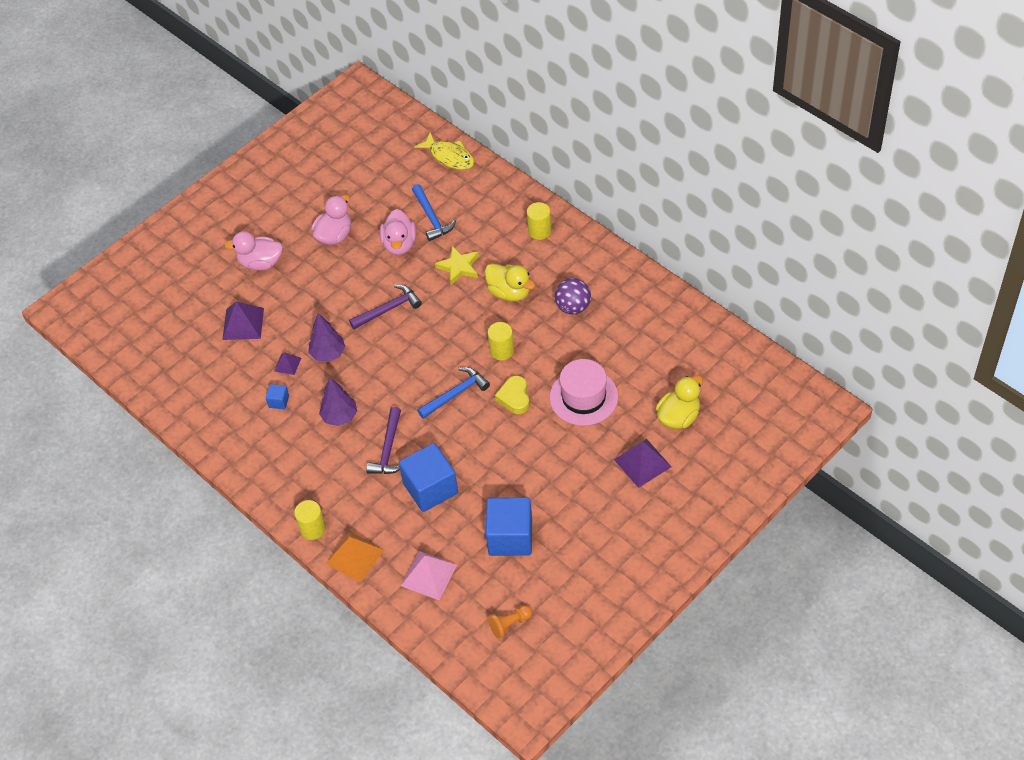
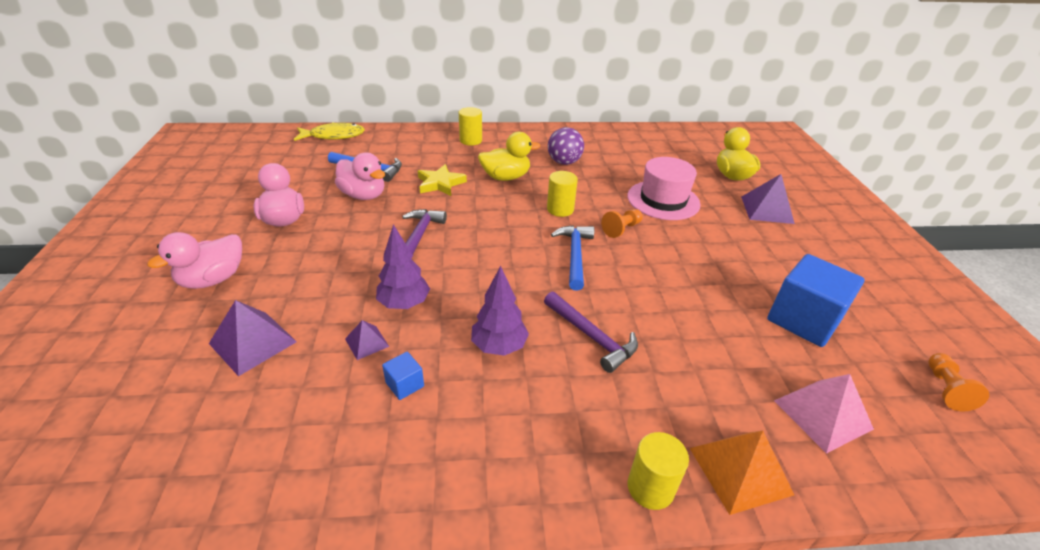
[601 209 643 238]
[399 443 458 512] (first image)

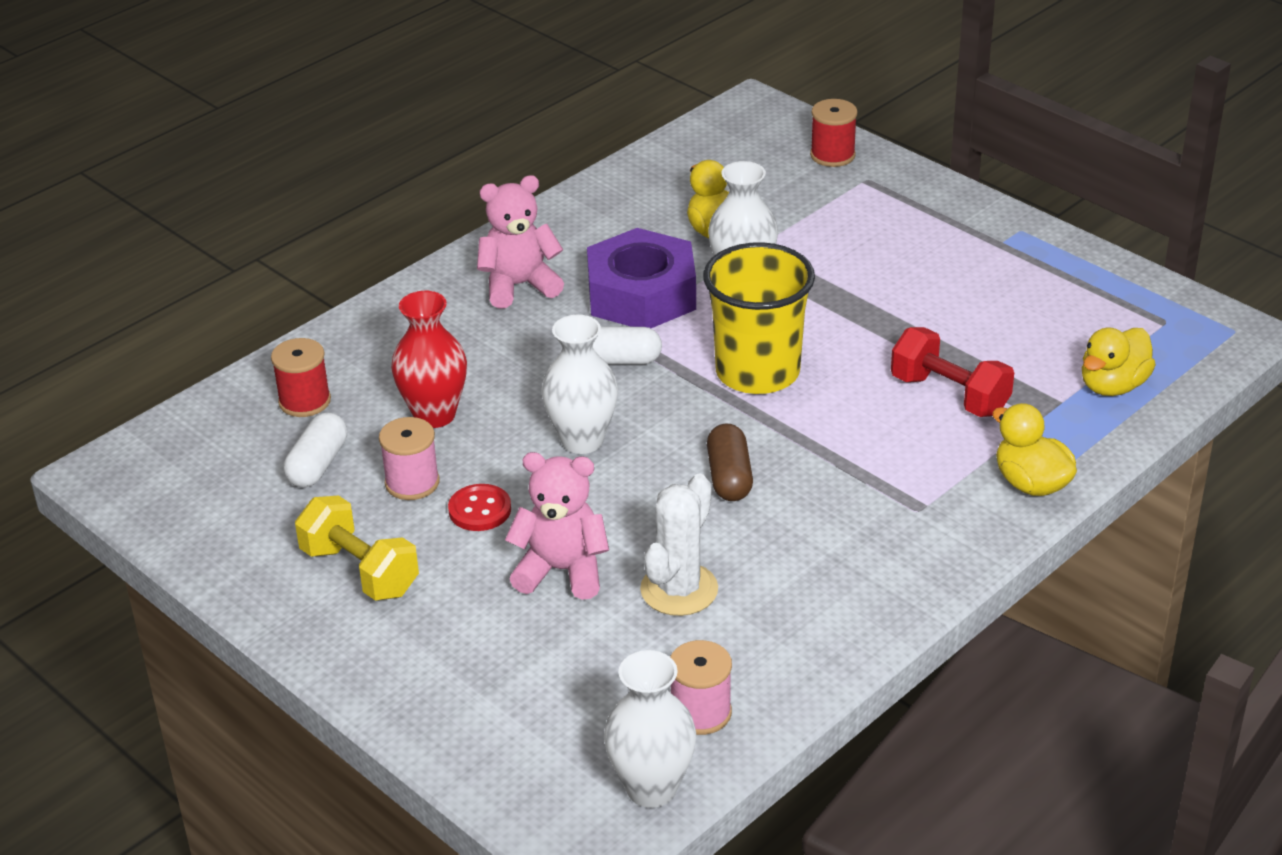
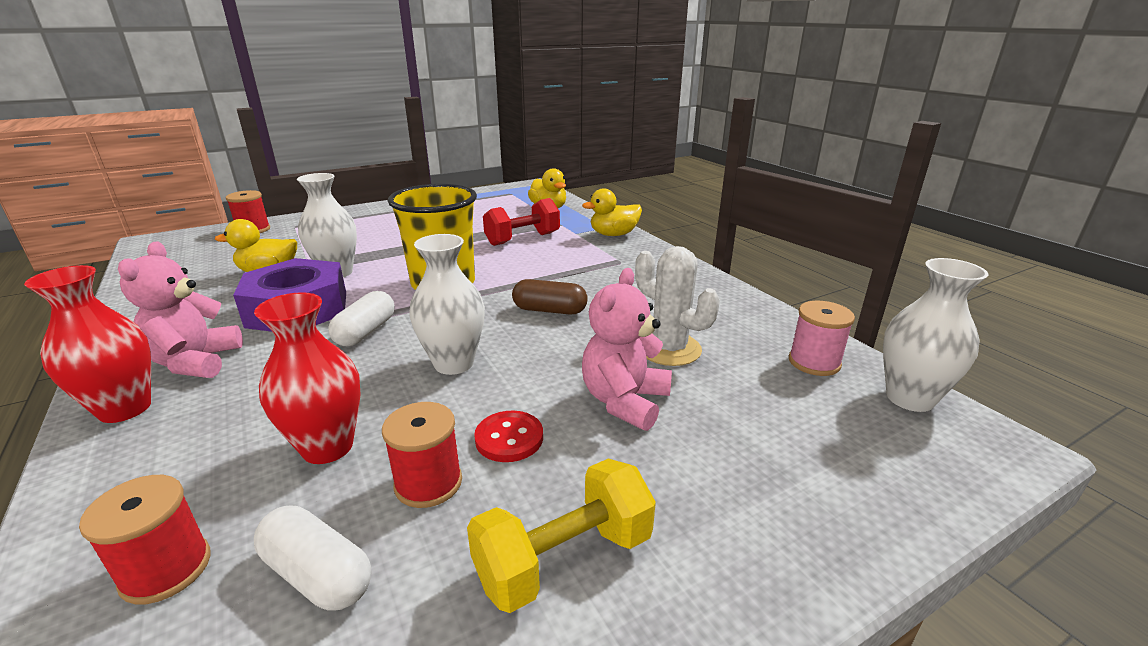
[24 265 151 423]
[382 402 462 508]

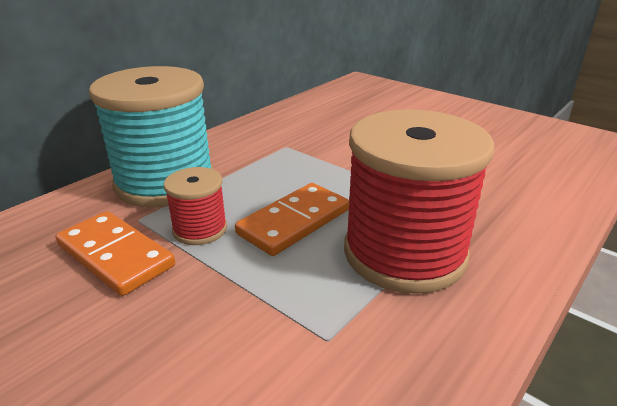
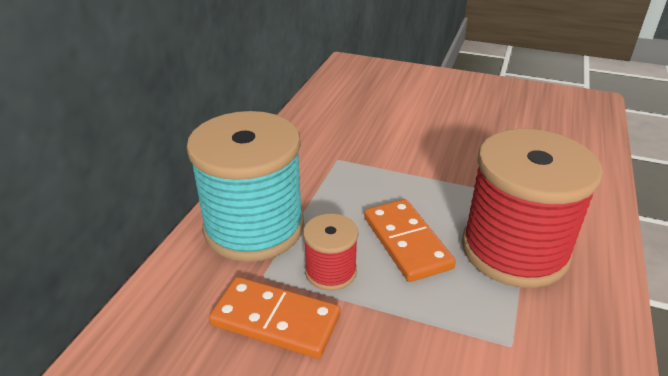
[364 199 456 282]

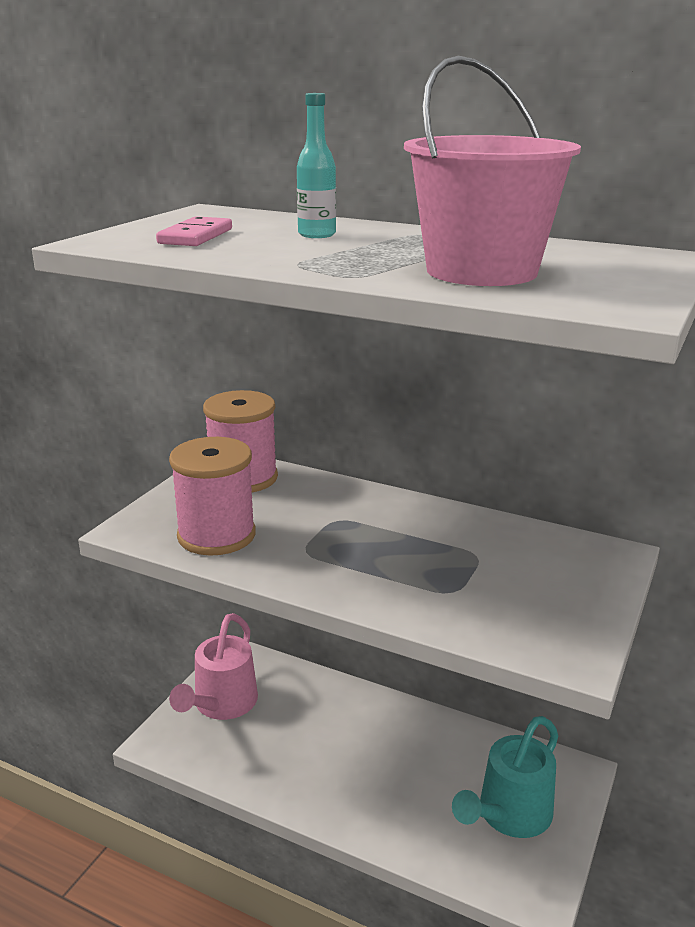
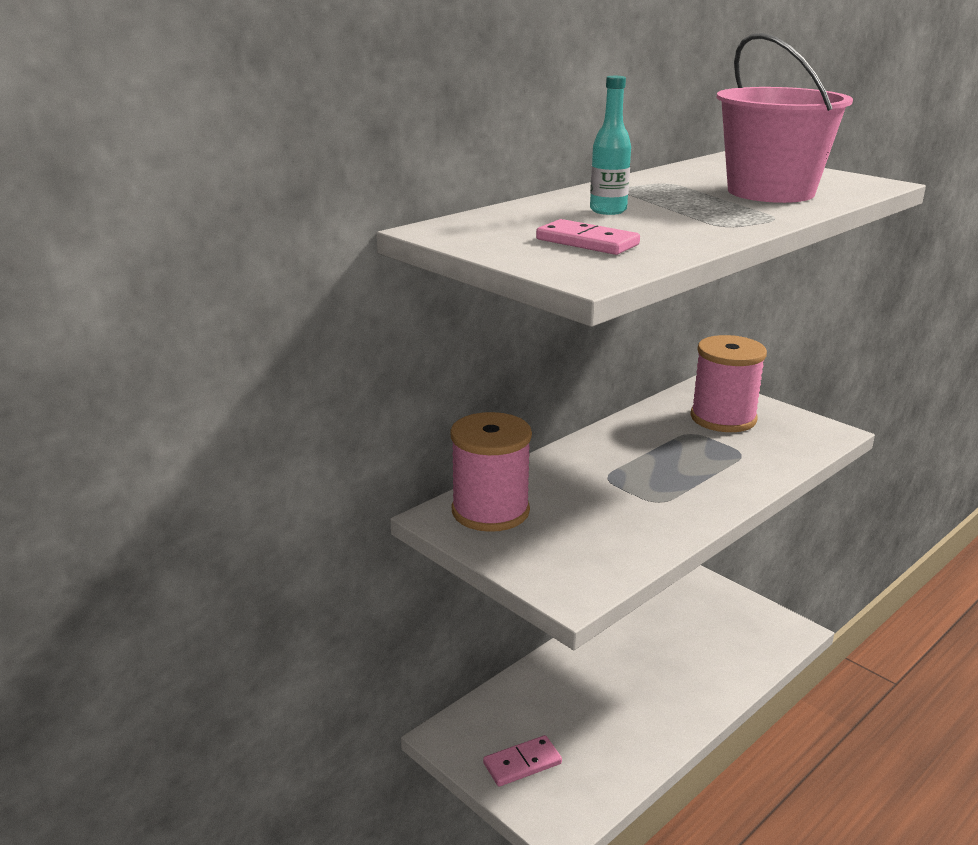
[483 735 562 787]
[690 335 767 432]
[452 716 558 838] (first image)

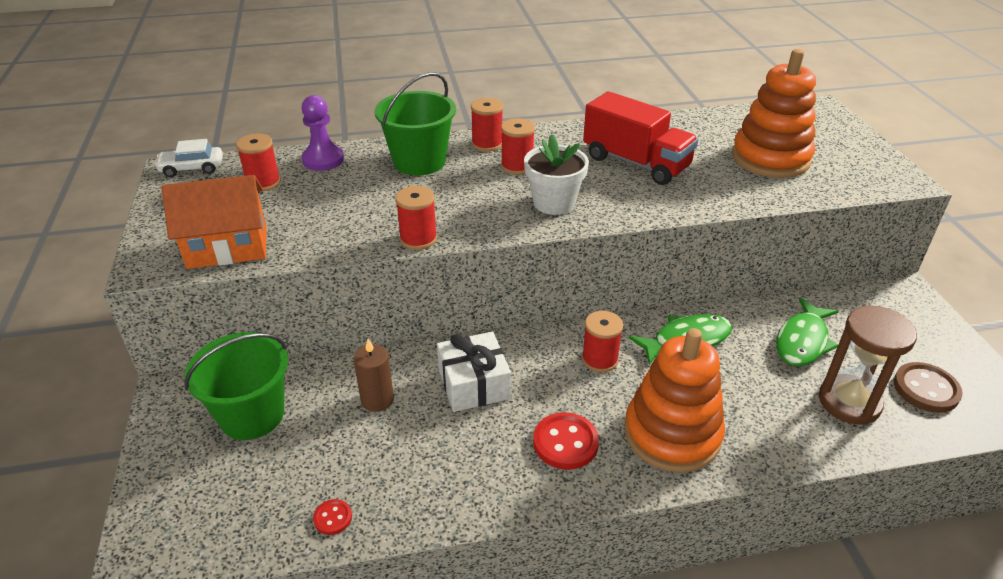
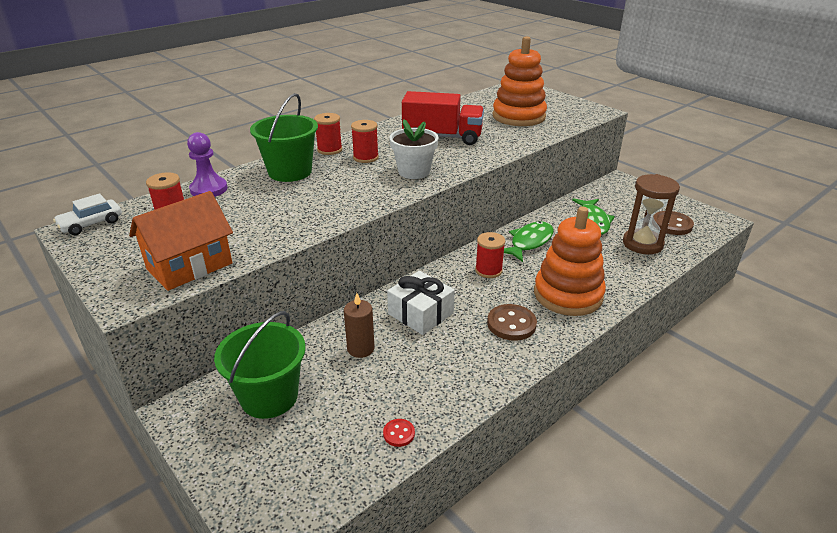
[487 304 537 341]
[395 186 437 250] (first image)

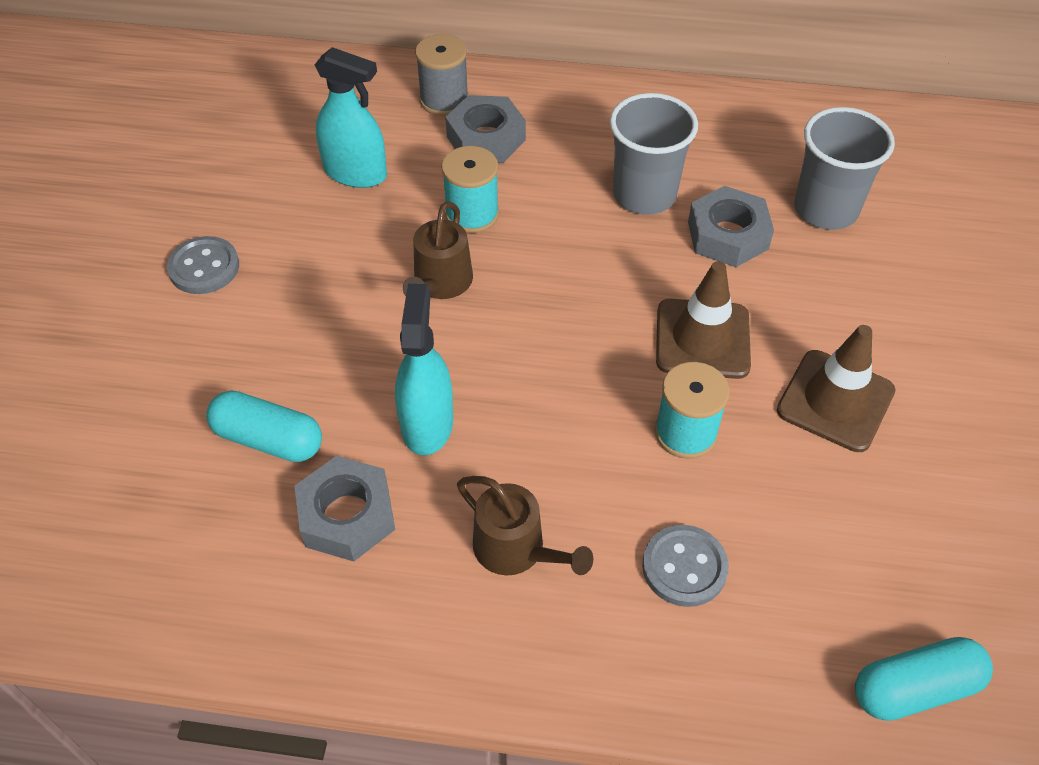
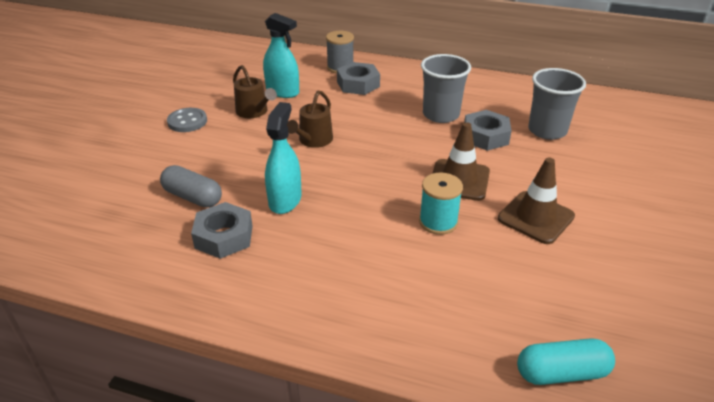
[160 165 222 208]
[233 65 277 118]
[441 146 499 233] (first image)
[642 525 729 607] (first image)

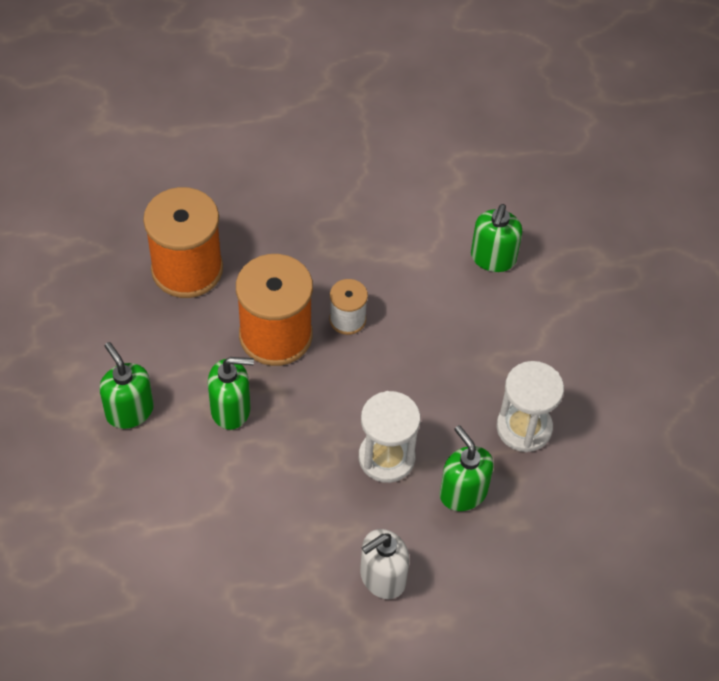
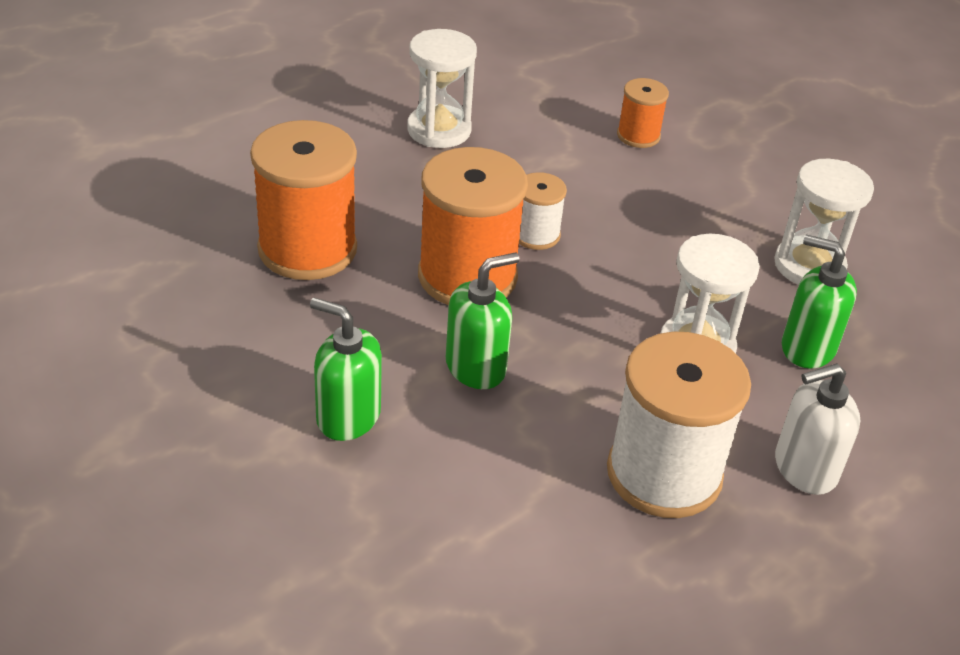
[407 29 477 148]
[607 331 751 518]
[617 78 669 148]
[775 363 860 495]

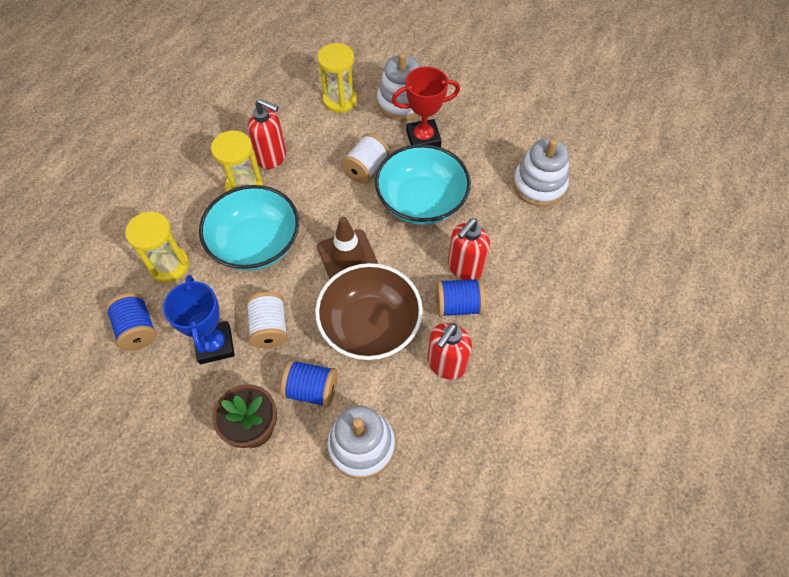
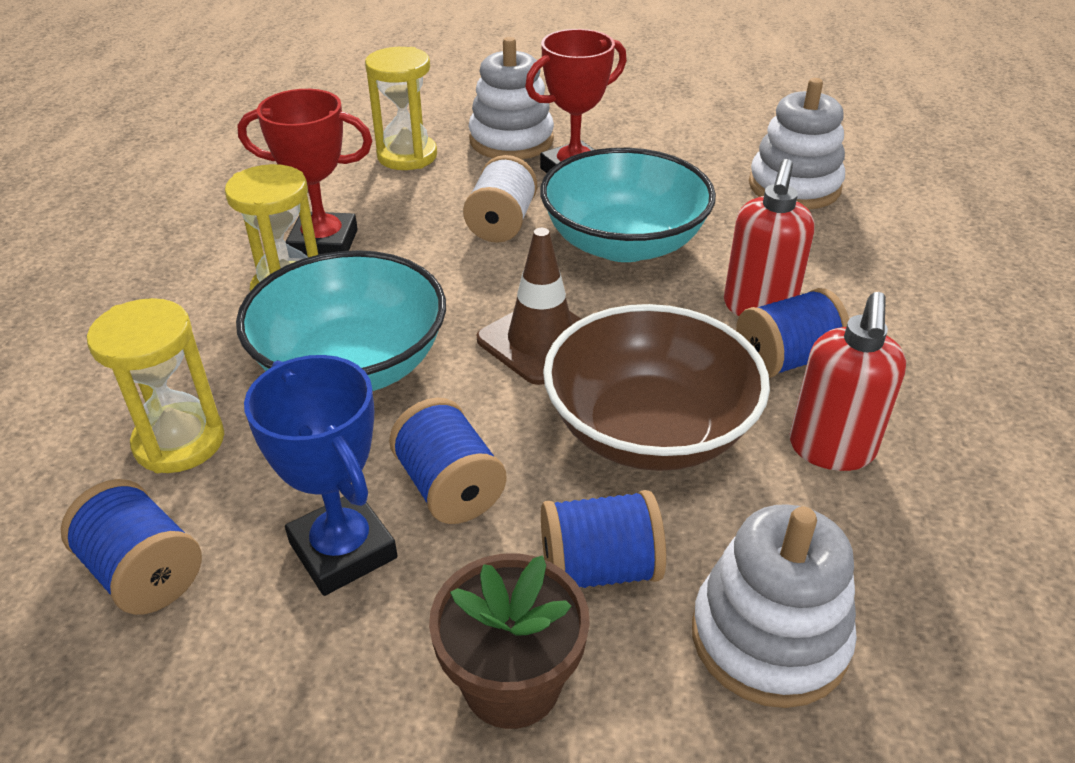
[237 89 372 256]
[389 398 507 524]

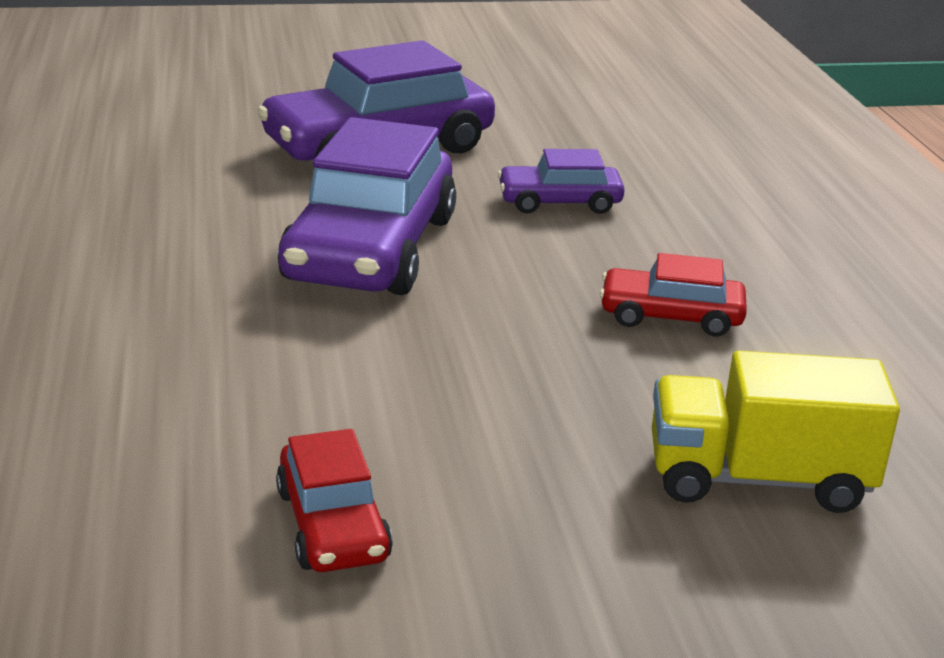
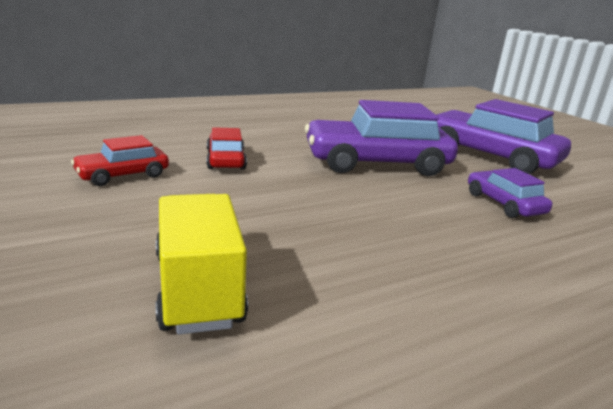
[206 127 247 169]

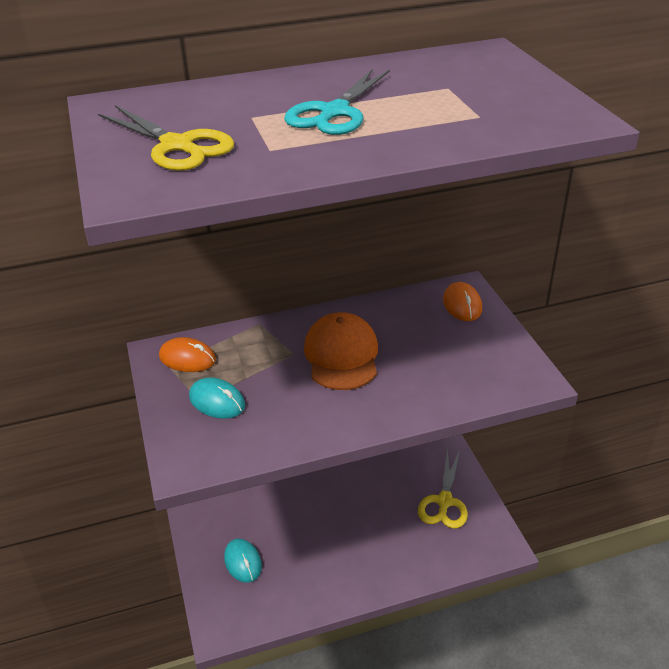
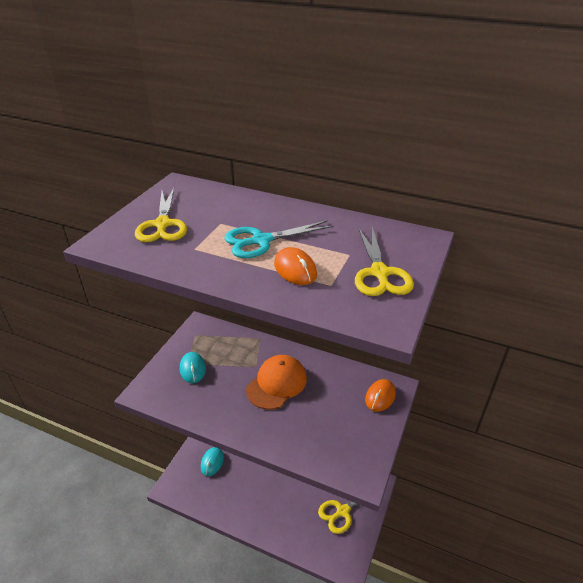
[274 247 317 285]
[355 227 414 296]

